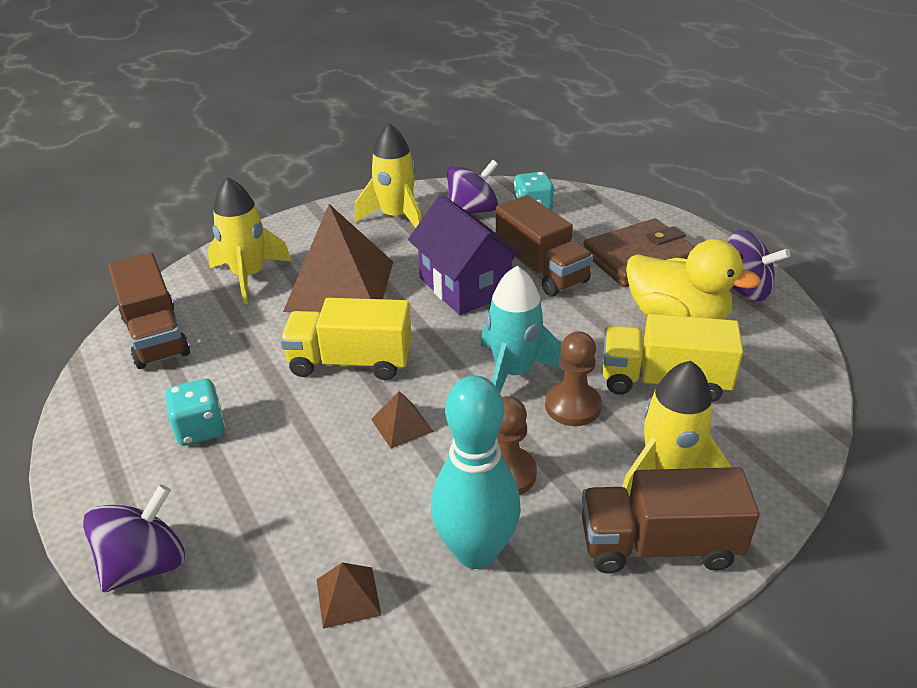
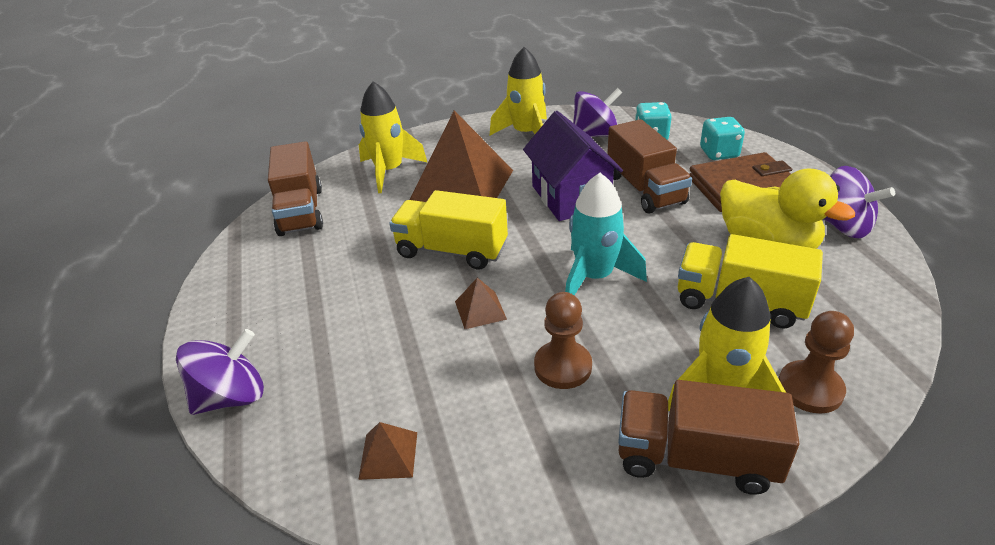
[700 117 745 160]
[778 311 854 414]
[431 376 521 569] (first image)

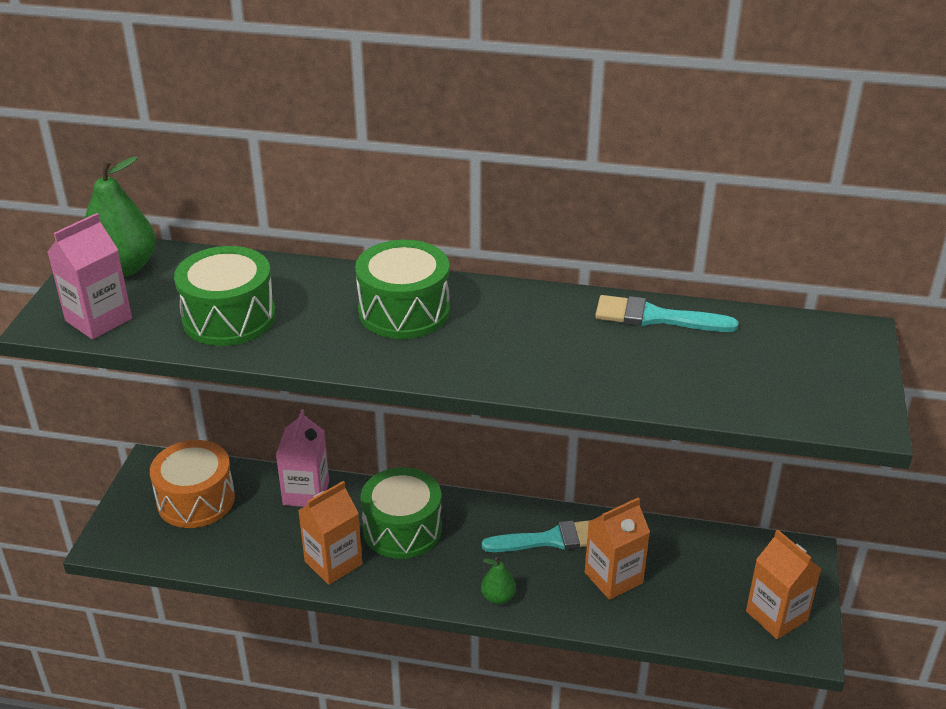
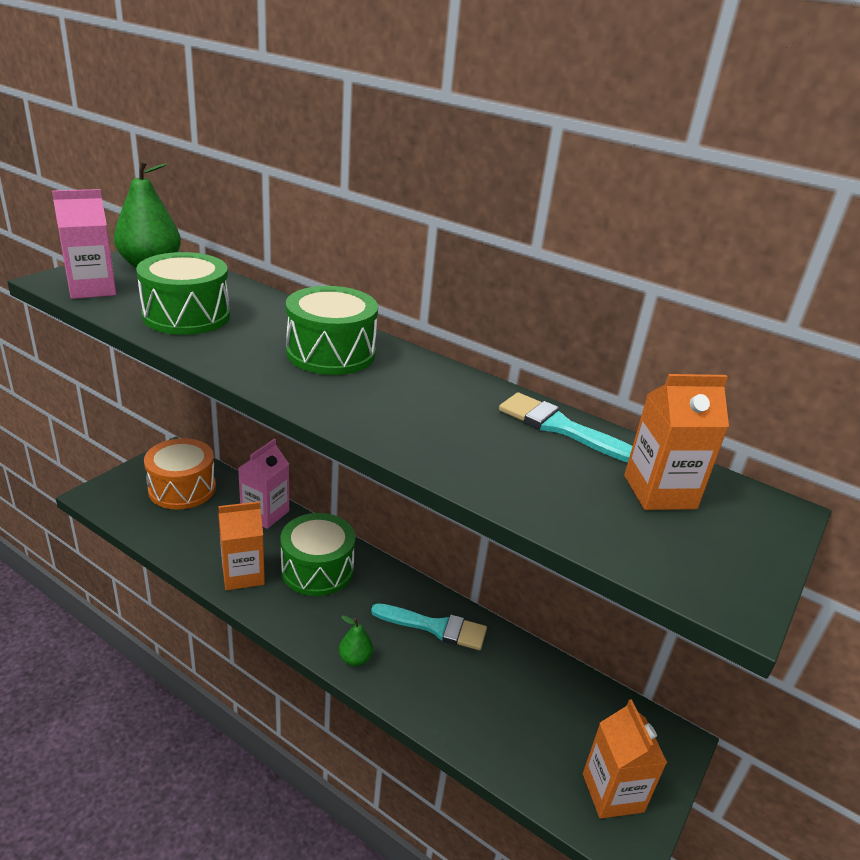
[624 374 729 510]

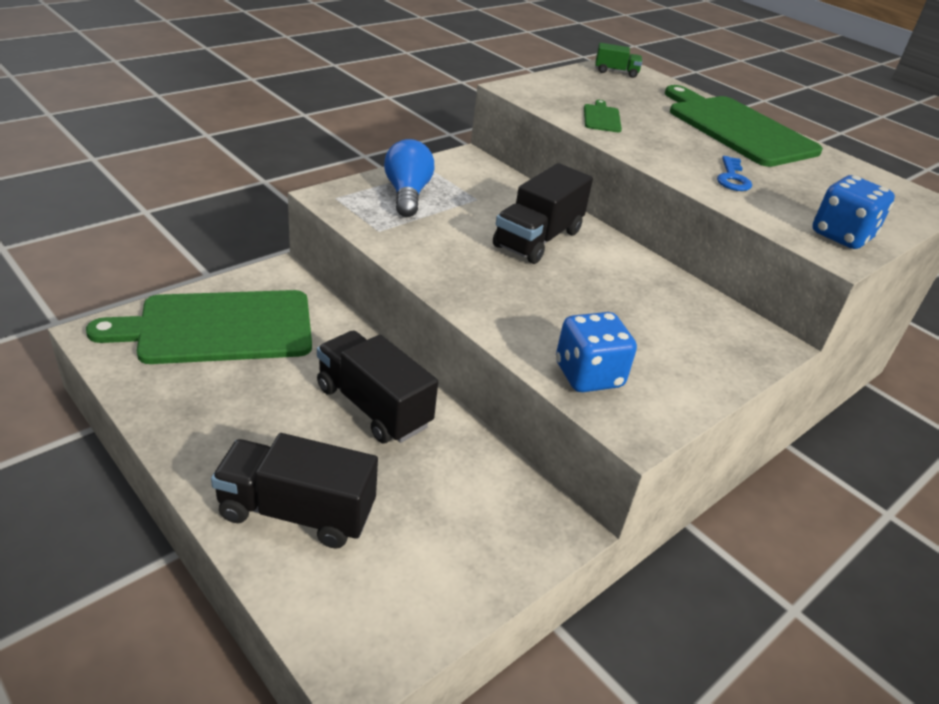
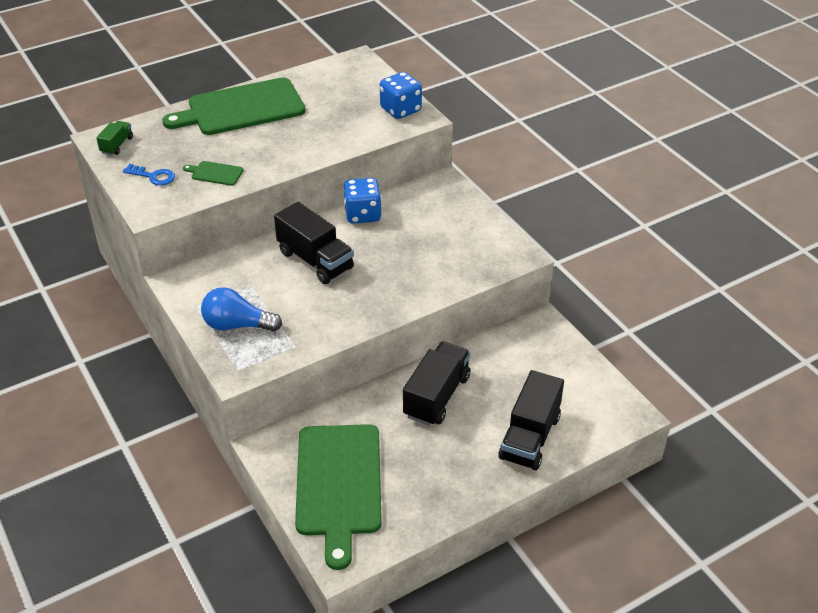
[123 164 175 186]
[343 178 381 224]
[403 341 470 426]

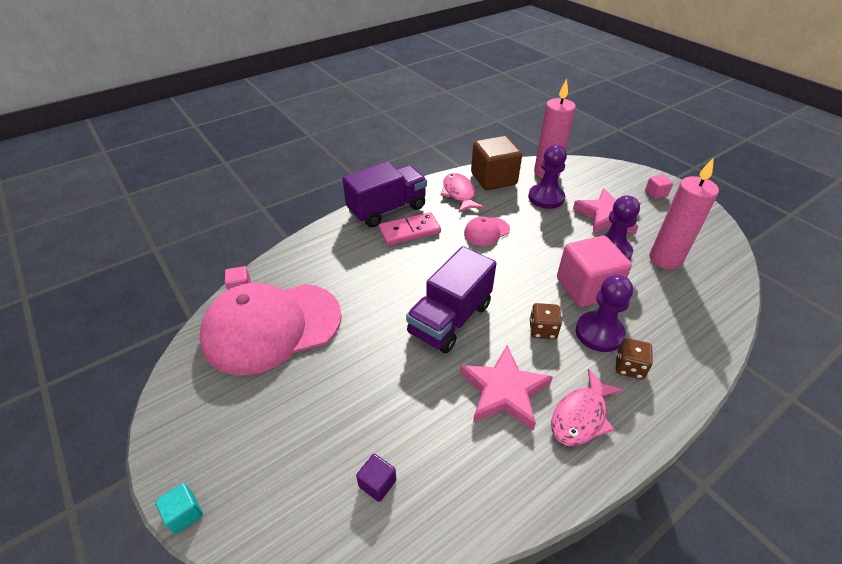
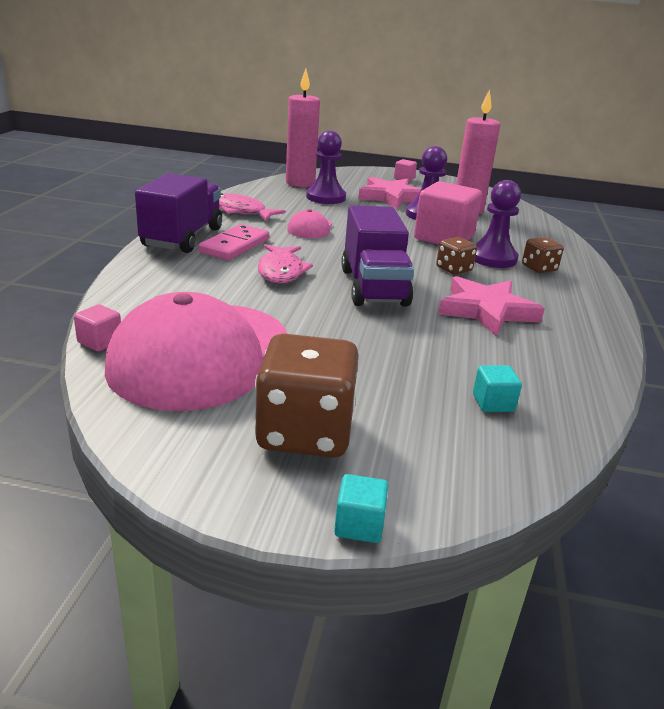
[254 333 359 457]
[258 244 313 283]
[473 365 522 412]
[471 136 522 190] (first image)

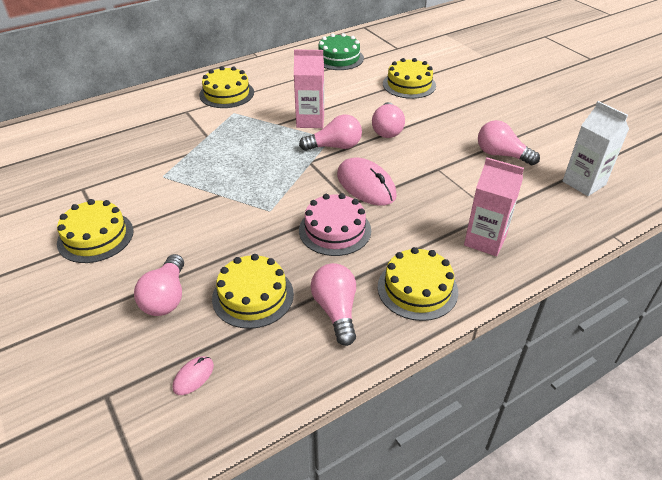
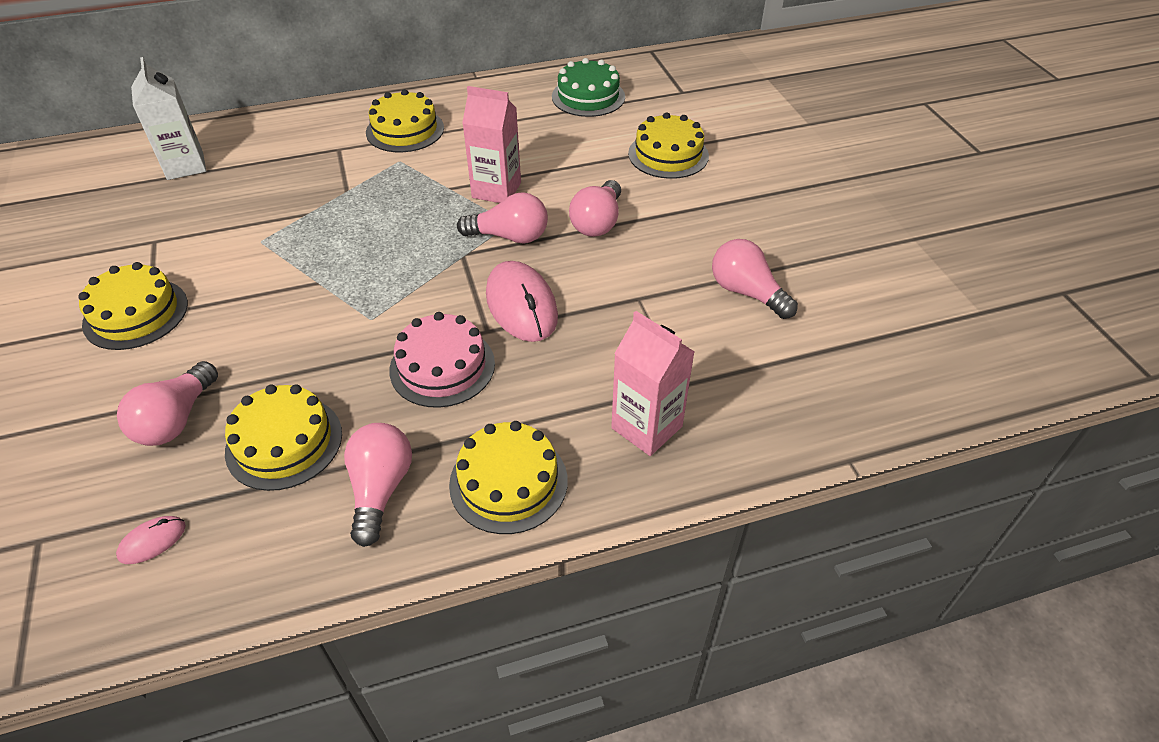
[131 57 206 180]

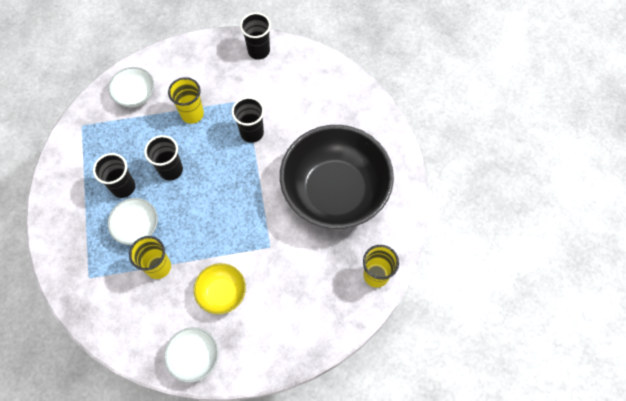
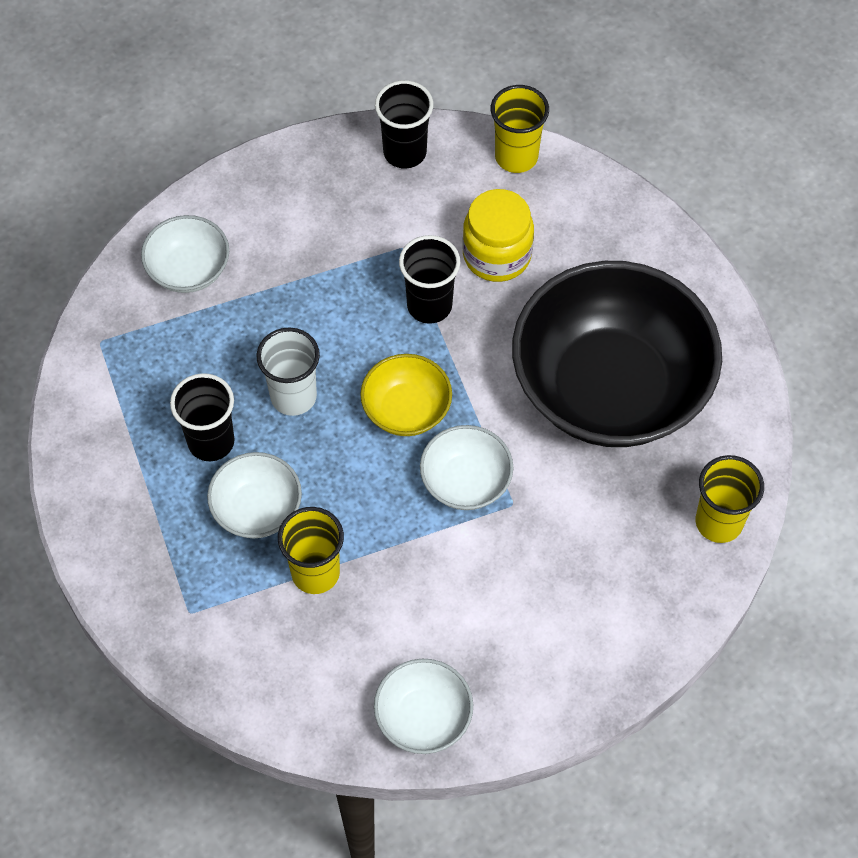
[256 328 320 416]
[360 354 452 436]
[420 425 513 510]
[462 189 534 282]
[491 85 549 173]

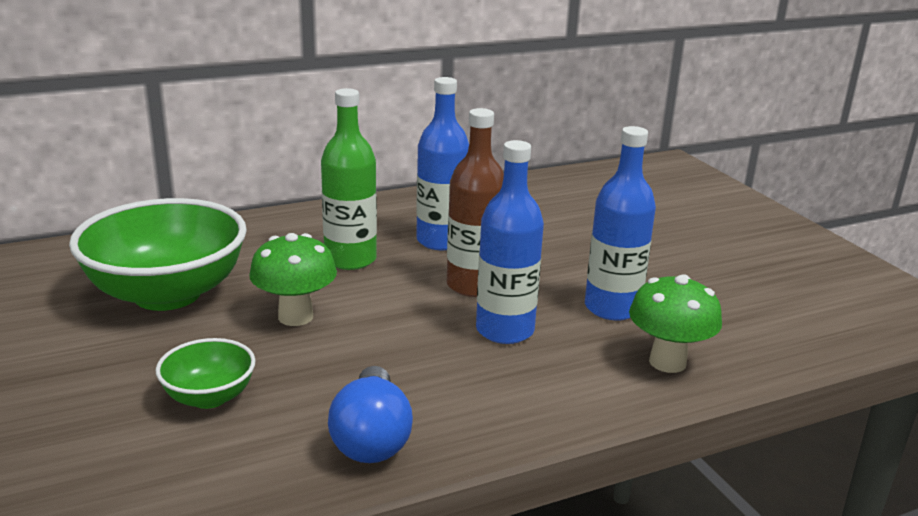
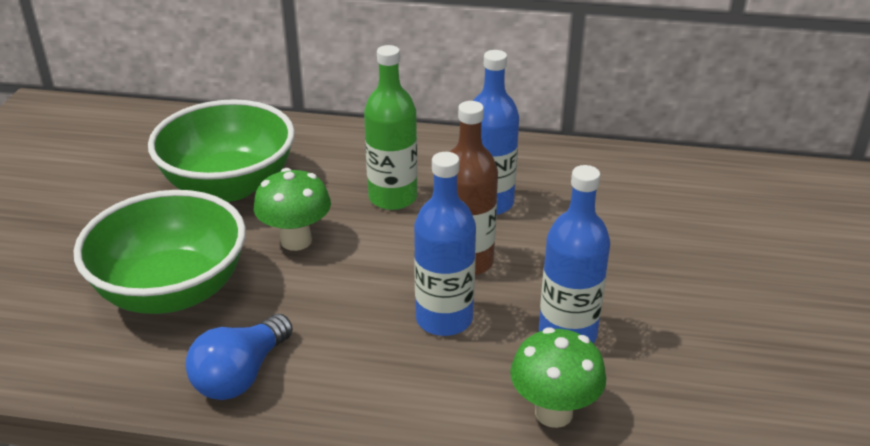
[74 190 246 314]

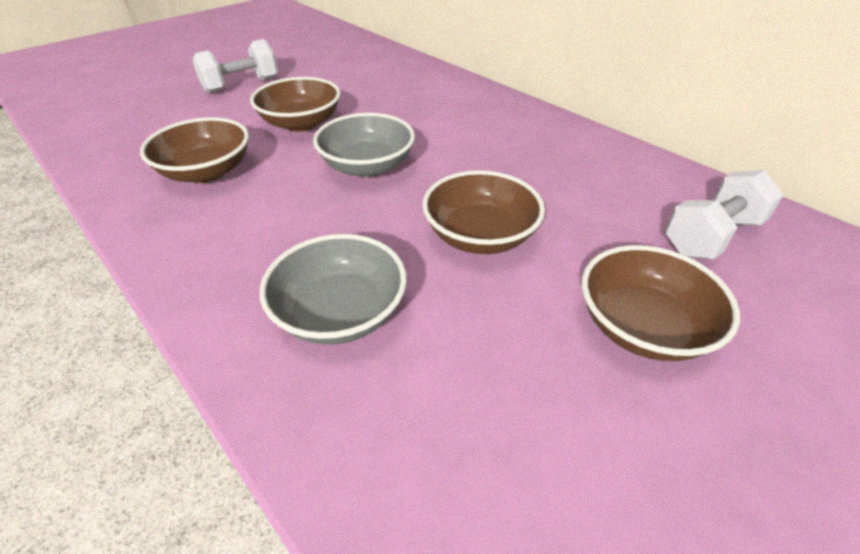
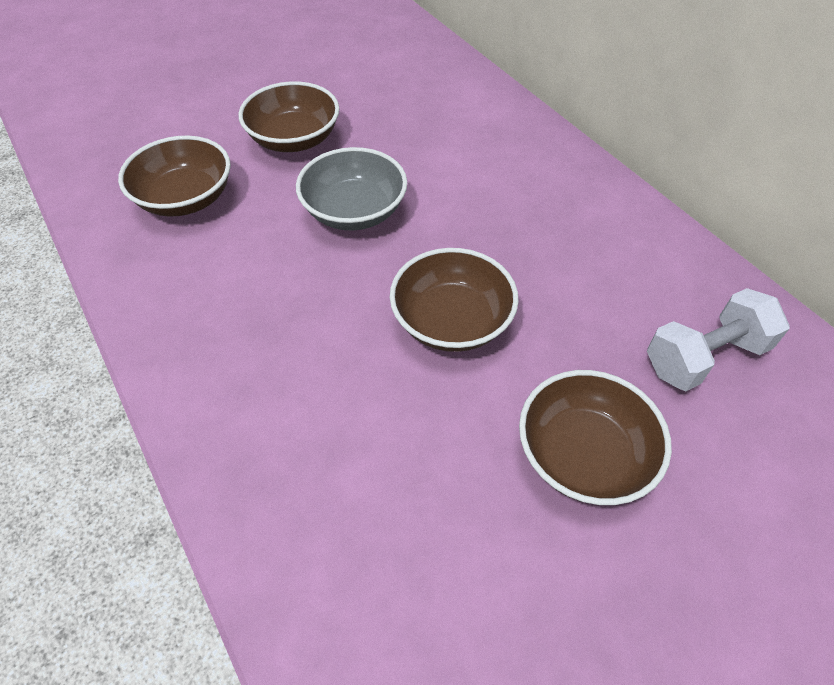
[192 39 278 93] (first image)
[260 234 407 345] (first image)

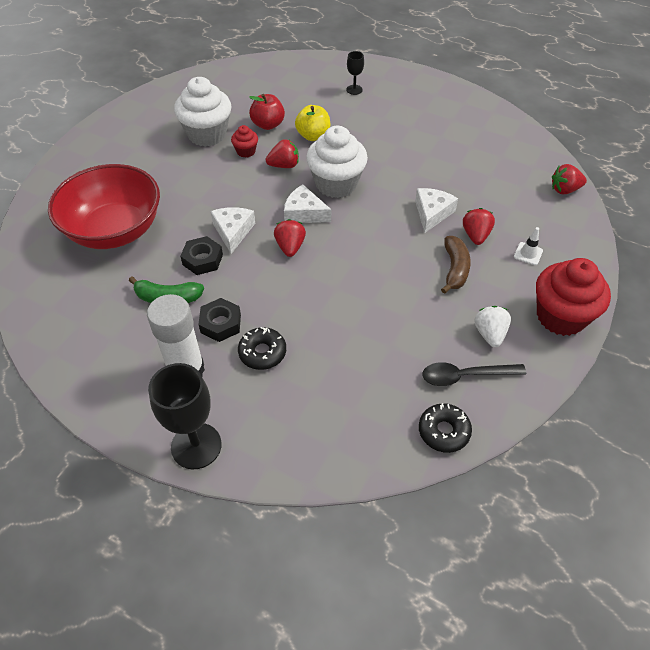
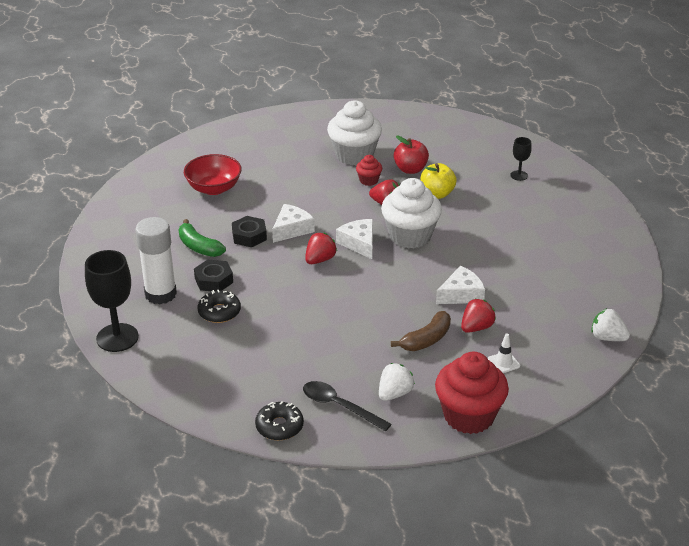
[184 154 242 195]
[591 308 630 341]

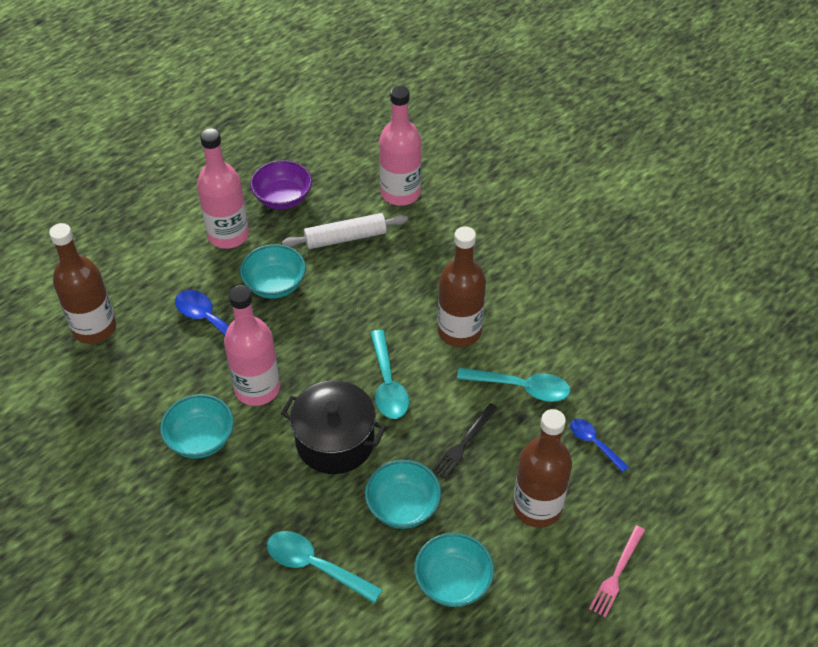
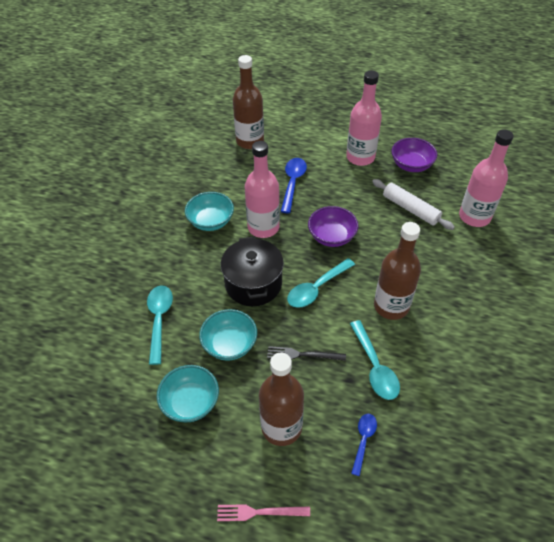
[308 206 358 247]
[240 244 306 299] (first image)

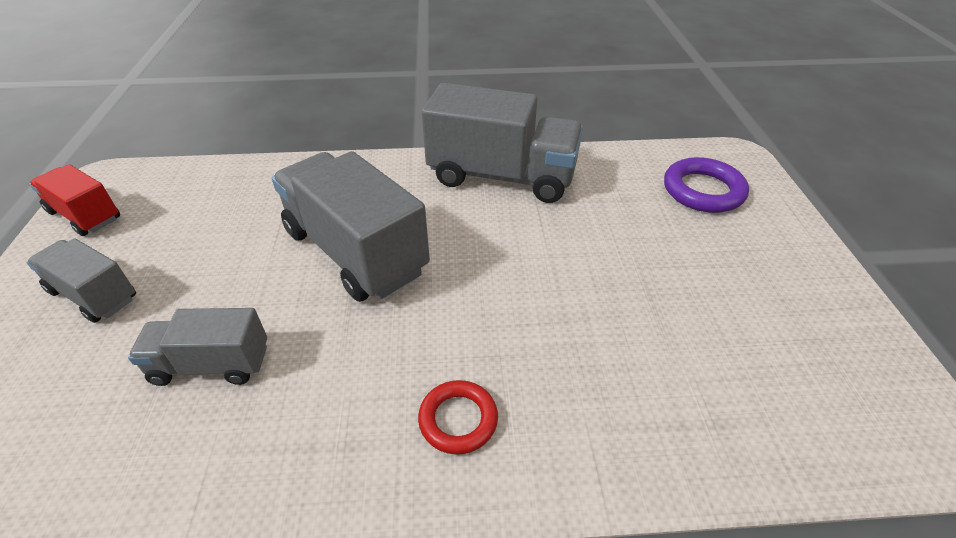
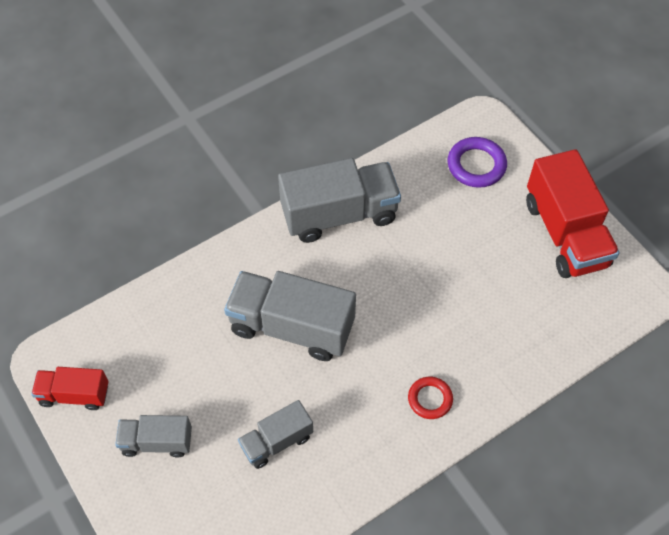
[526 149 620 278]

